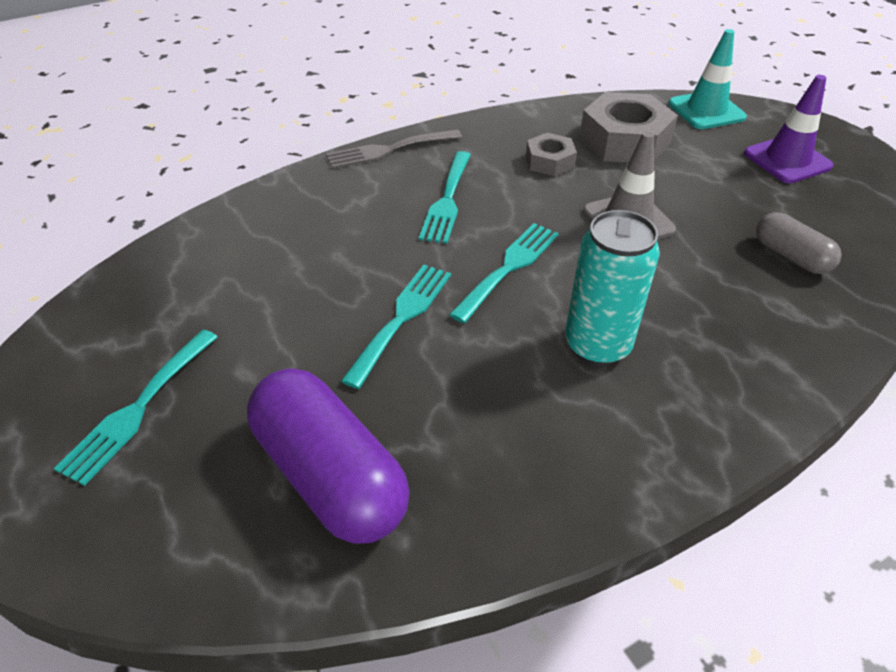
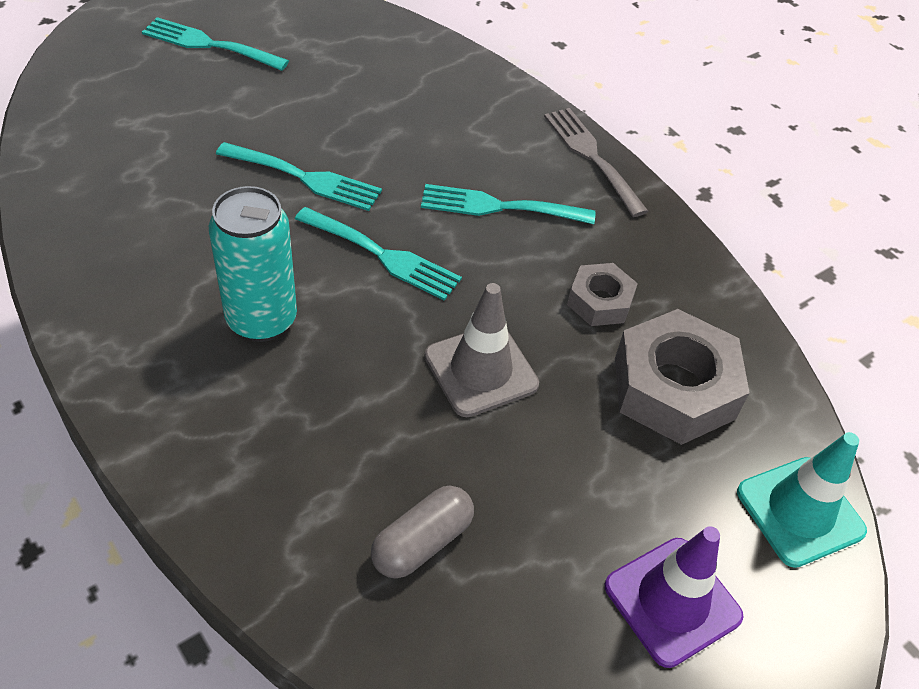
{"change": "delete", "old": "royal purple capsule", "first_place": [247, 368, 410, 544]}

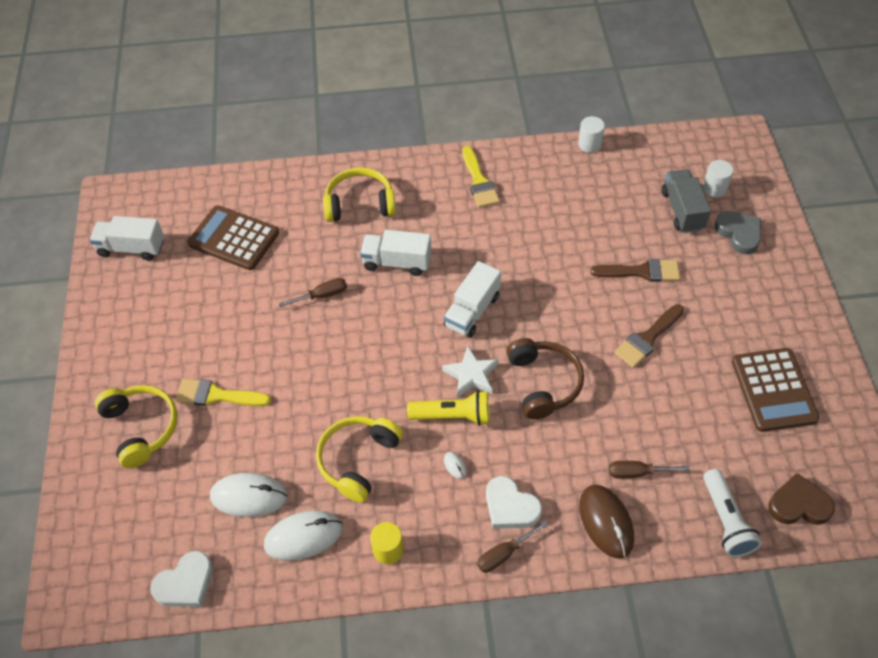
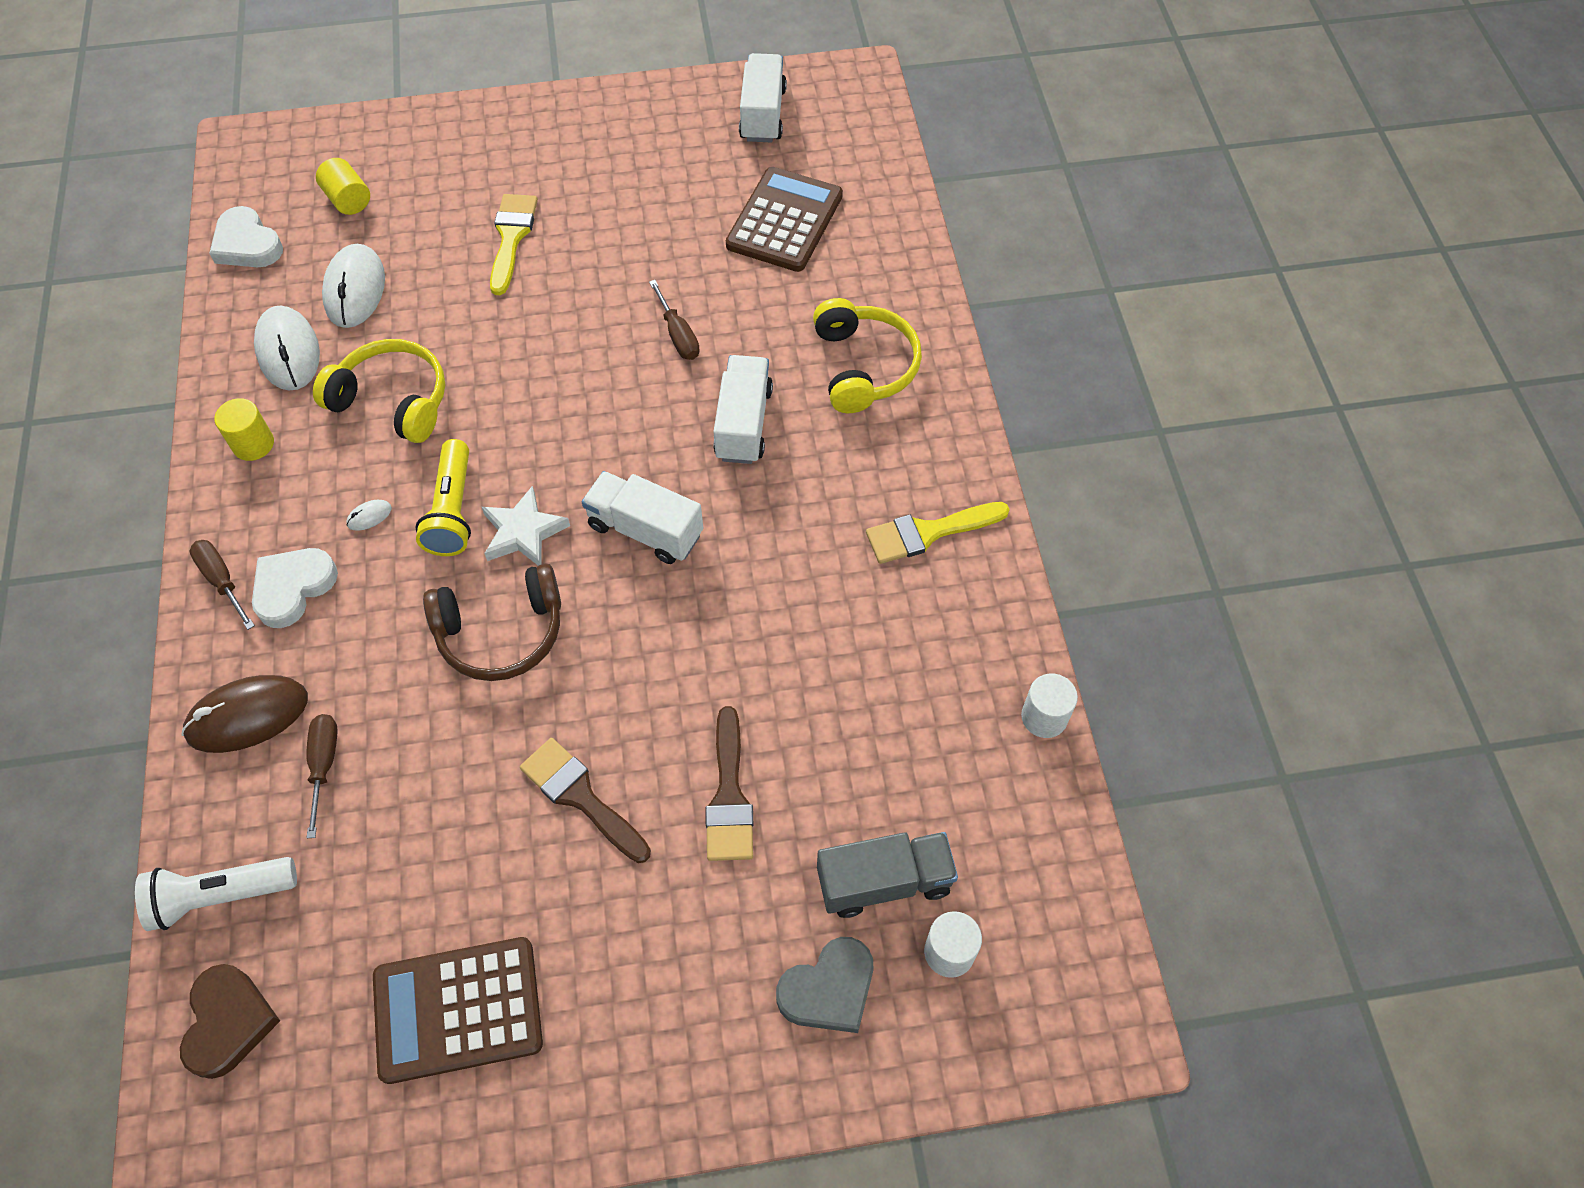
{"change": "insert", "new": "golden solid cylinder", "second_place": [316, 158, 370, 215]}
{"change": "delete", "old": "golden headset", "first_place": [95, 385, 177, 468]}

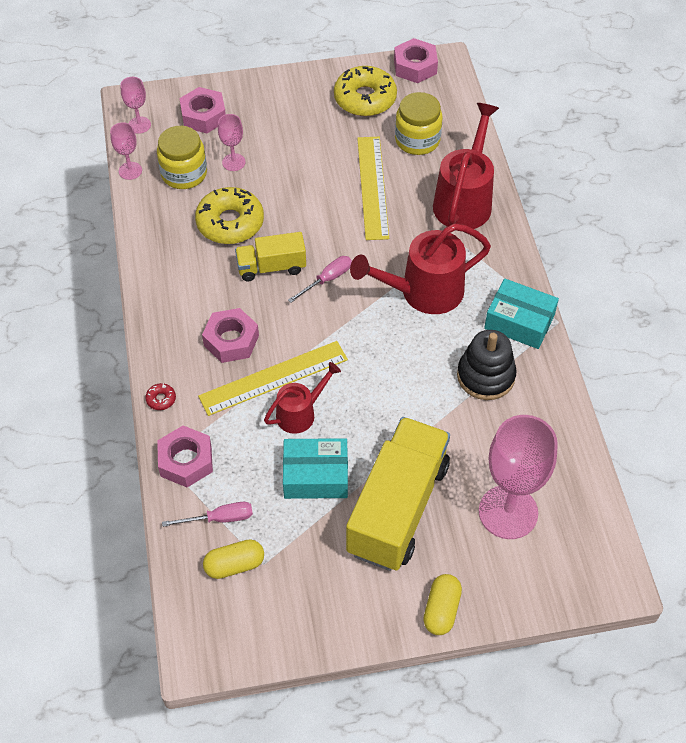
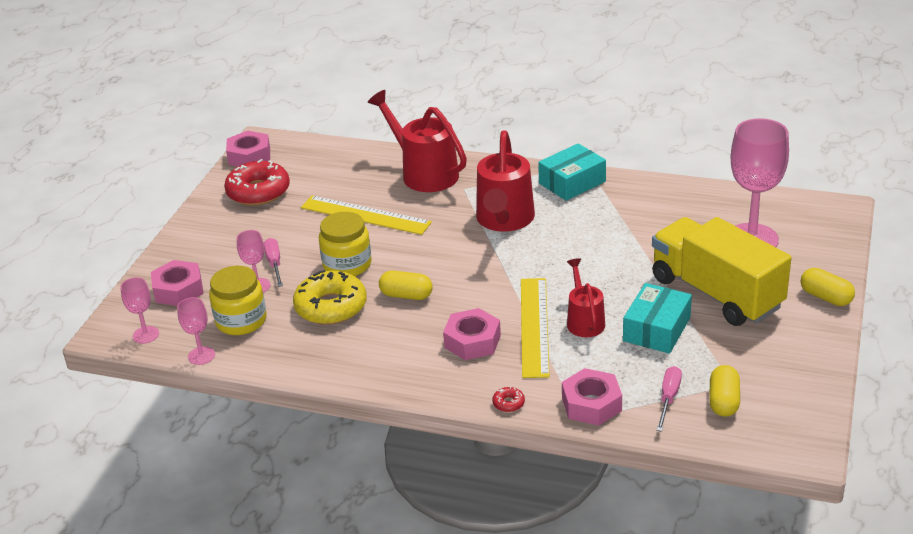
{"change": "recolor", "old": "golden donut", "new": "crimson donut", "first_place": [334, 66, 397, 116], "second_place": [224, 159, 290, 206]}
{"change": "move", "old": "rose-pink flat screwdriver", "first_place": [288, 256, 352, 303], "second_place": [264, 238, 283, 287]}
{"change": "move", "old": "golden preserve jar", "first_place": [395, 92, 443, 155], "second_place": [319, 212, 372, 276]}
{"change": "replace", "old": "golden toy truck", "new": "golden capsule", "first_place": [235, 232, 306, 281], "second_place": [379, 271, 433, 300]}
{"change": "delete", "old": "jet-black stacking rings", "first_place": [457, 330, 517, 400]}

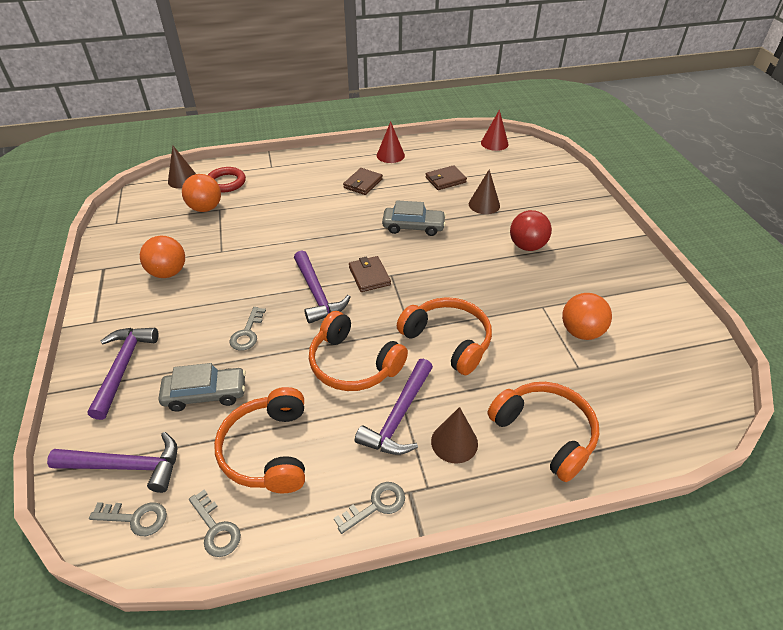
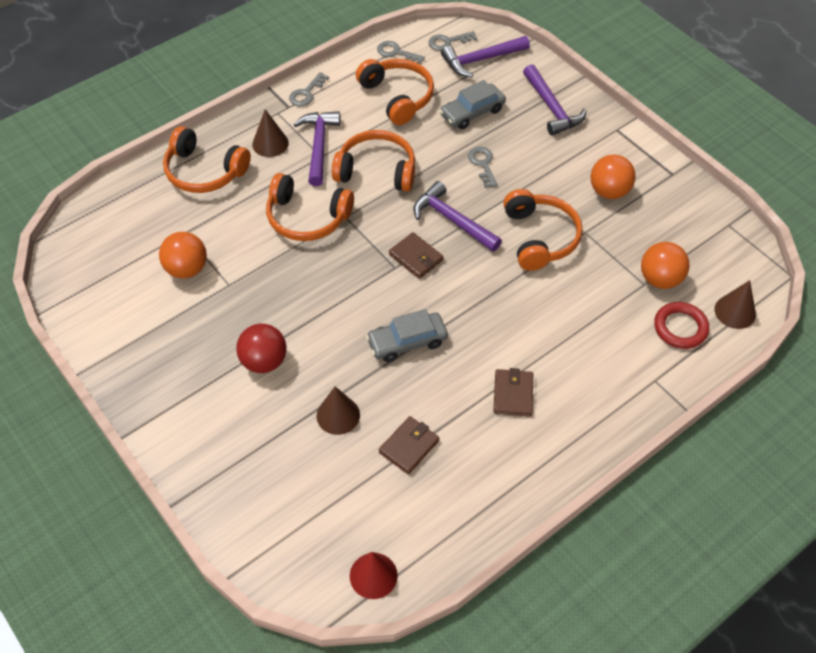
{"change": "insert", "new": "bright orange headset", "second_place": [503, 189, 583, 271]}
{"change": "delete", "old": "crimson solid cone", "first_place": [377, 121, 405, 163]}

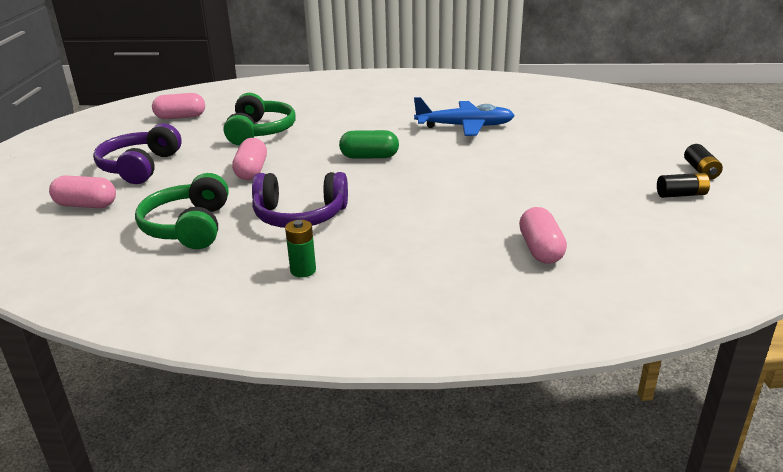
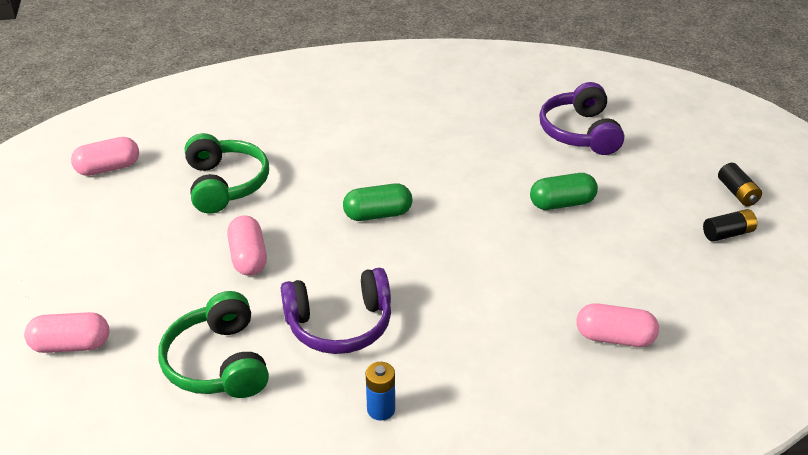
{"change": "recolor", "old": "green battery", "new": "royal blue battery", "first_place": [285, 220, 316, 277], "second_place": [366, 362, 395, 421]}
{"change": "insert", "new": "green capsule", "second_place": [530, 173, 598, 210]}
{"change": "move", "old": "royal purple headset", "first_place": [93, 123, 182, 184], "second_place": [539, 82, 624, 155]}
{"change": "rotate", "old": "rose-pink capsule", "first_place": [519, 207, 567, 264], "second_place": [576, 303, 659, 347], "degrees": -60}
{"change": "delete", "old": "royal blue aeroplane", "first_place": [414, 97, 515, 136]}

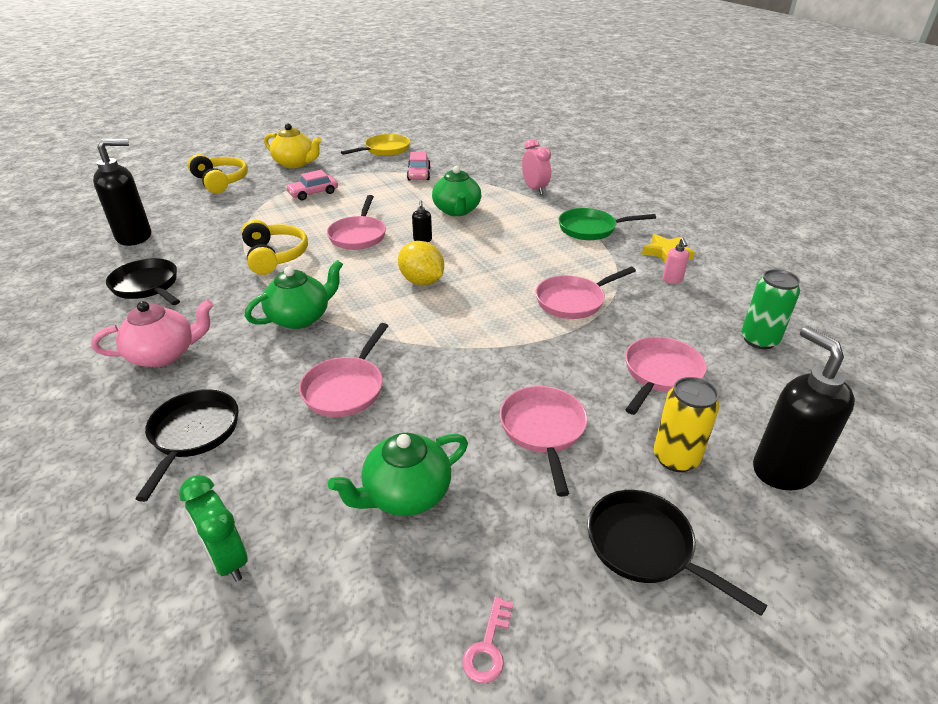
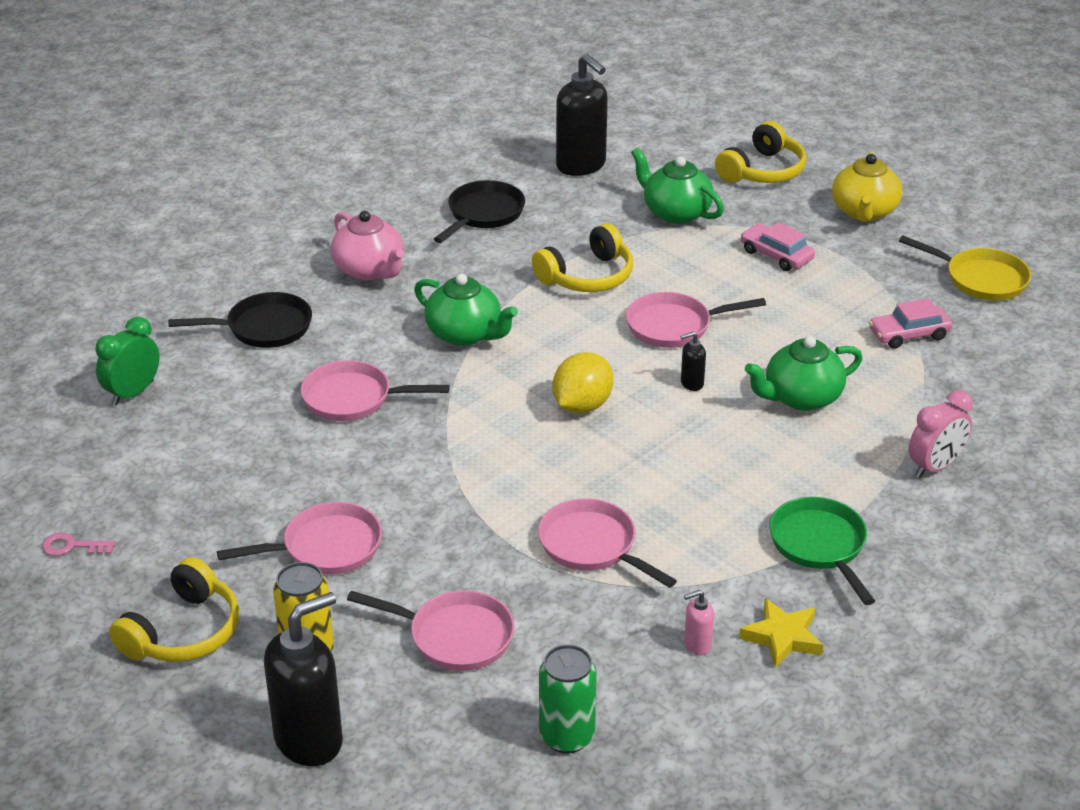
{"change": "replace", "old": "jet-black skillet", "new": "golden headset", "first_place": [588, 490, 767, 616], "second_place": [109, 557, 239, 662]}
{"change": "move", "old": "green tea pot", "first_place": [328, 433, 468, 516], "second_place": [631, 148, 724, 224]}

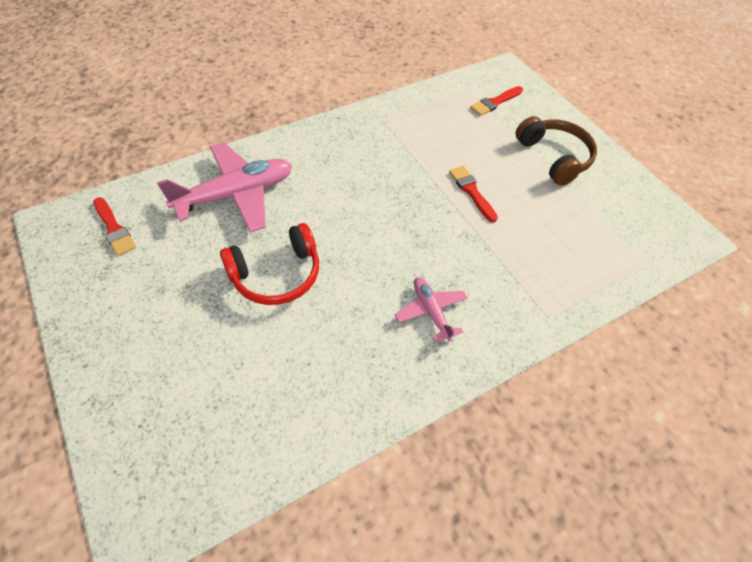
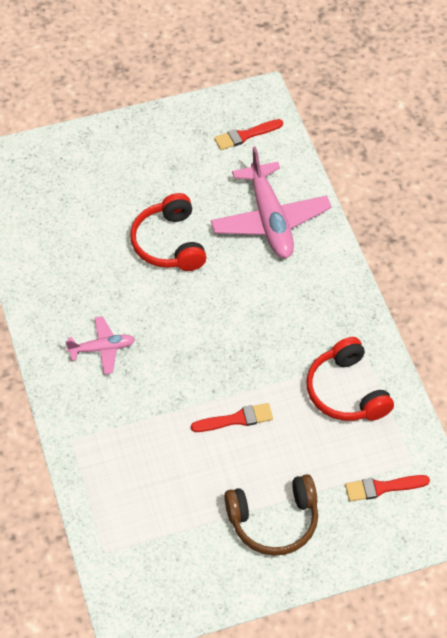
{"change": "insert", "new": "crimson headset", "second_place": [306, 337, 394, 421]}
{"change": "rotate", "old": "crimson paint brush", "first_place": [470, 86, 523, 116], "second_place": [345, 475, 430, 501], "degrees": -75}

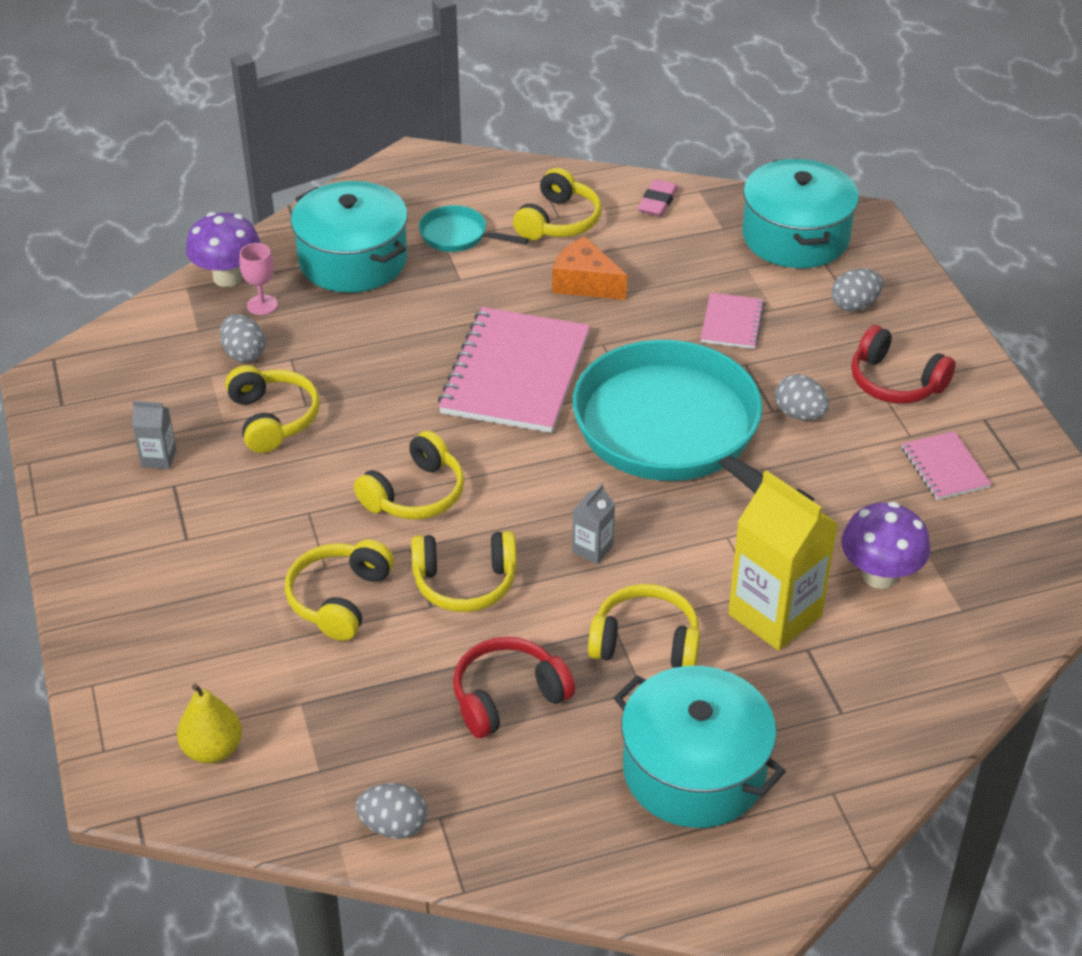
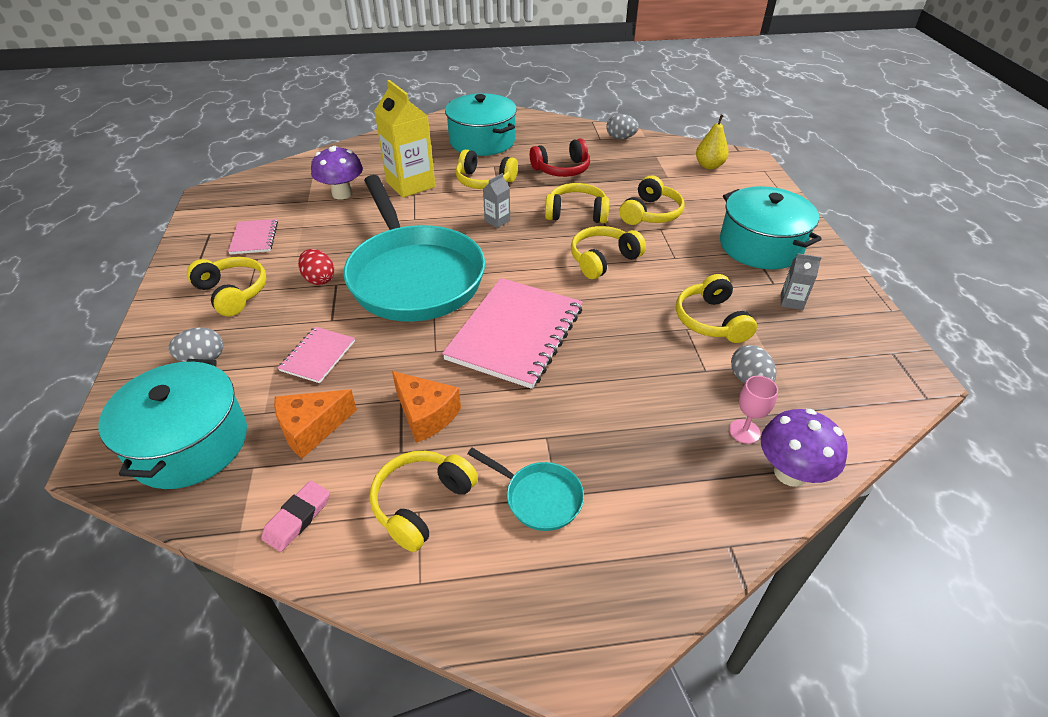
{"change": "recolor", "old": "crimson headset", "new": "golden headset", "first_place": [851, 325, 956, 404], "second_place": [187, 257, 267, 316]}
{"change": "insert", "new": "bright orange piece of cheese", "second_place": [274, 389, 357, 459]}
{"change": "recolor", "old": "grey toy egg", "new": "crimson toy egg", "first_place": [775, 374, 829, 421], "second_place": [298, 249, 334, 285]}
{"change": "move", "old": "teal pot", "first_place": [291, 181, 408, 293], "second_place": [720, 186, 822, 269]}

